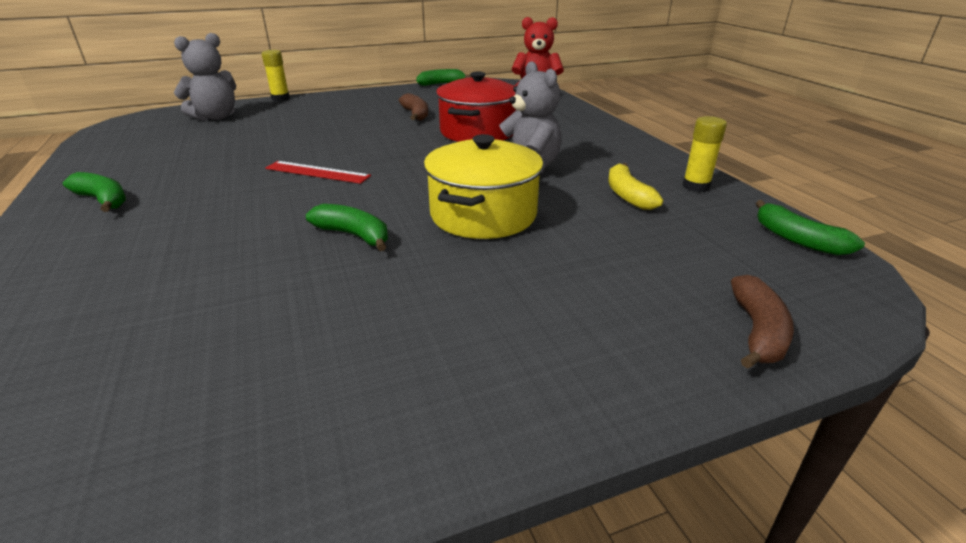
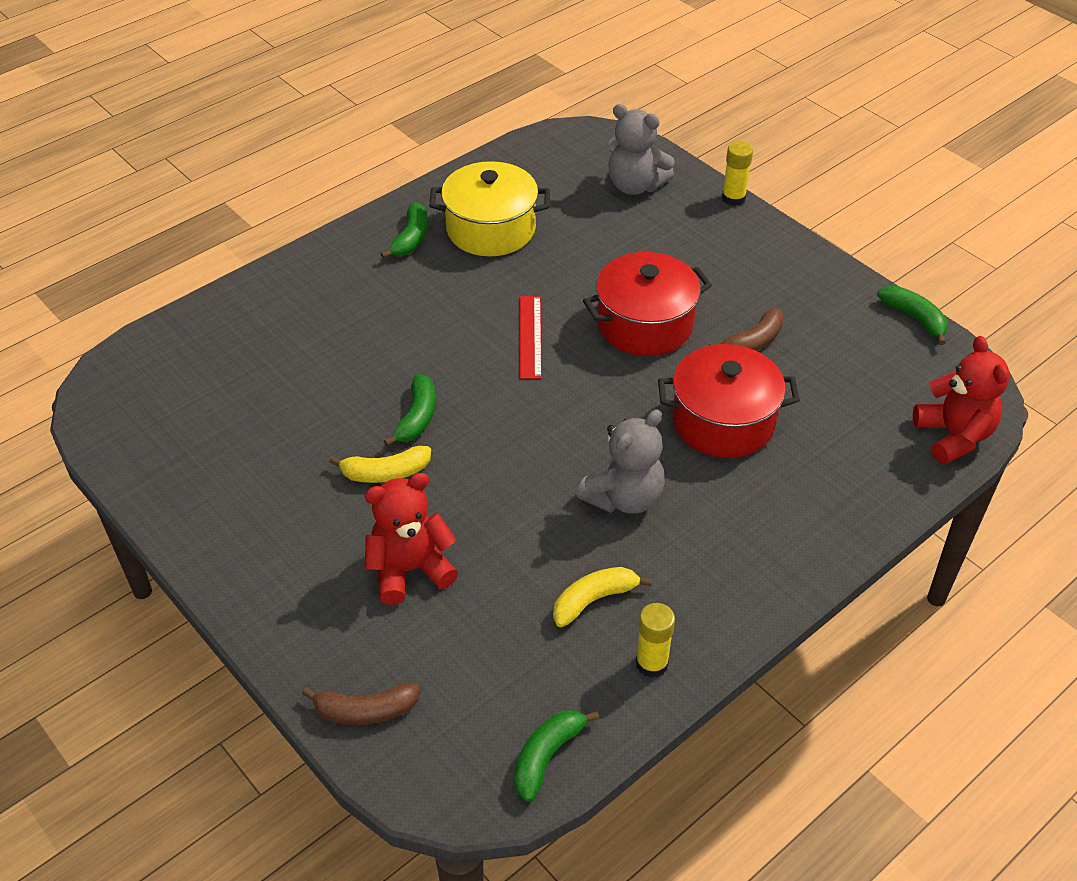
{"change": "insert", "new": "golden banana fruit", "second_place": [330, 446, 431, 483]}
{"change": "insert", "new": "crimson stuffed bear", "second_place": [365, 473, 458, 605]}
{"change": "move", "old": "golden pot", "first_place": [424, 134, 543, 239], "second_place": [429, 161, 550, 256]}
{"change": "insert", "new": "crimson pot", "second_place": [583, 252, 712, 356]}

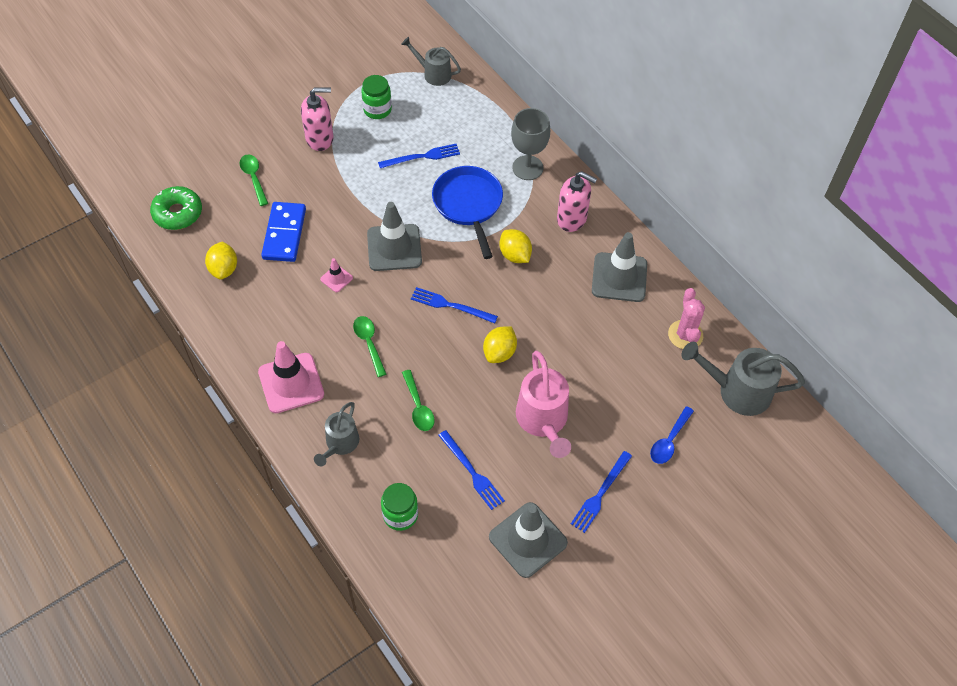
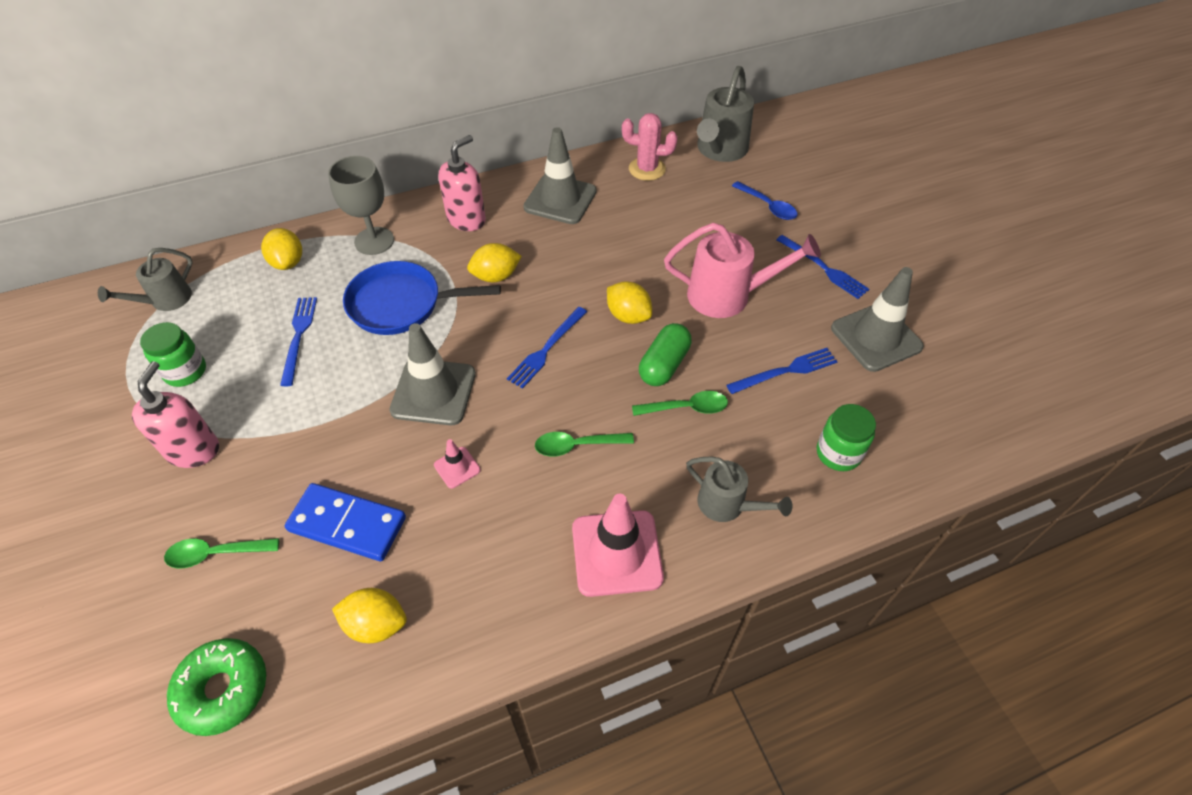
{"change": "insert", "new": "golden lemon", "second_place": [261, 228, 302, 270]}
{"change": "insert", "new": "green capsule", "second_place": [639, 323, 692, 386]}

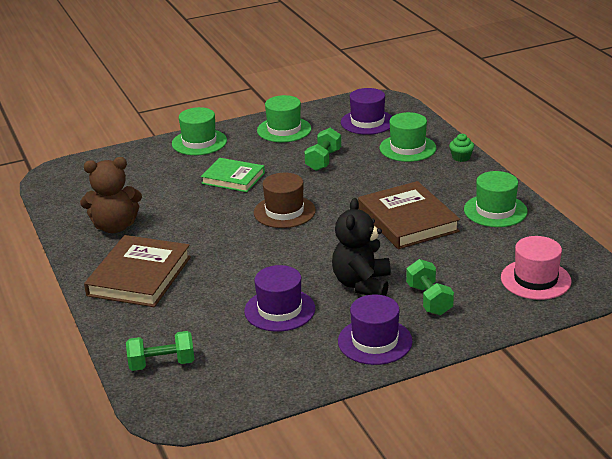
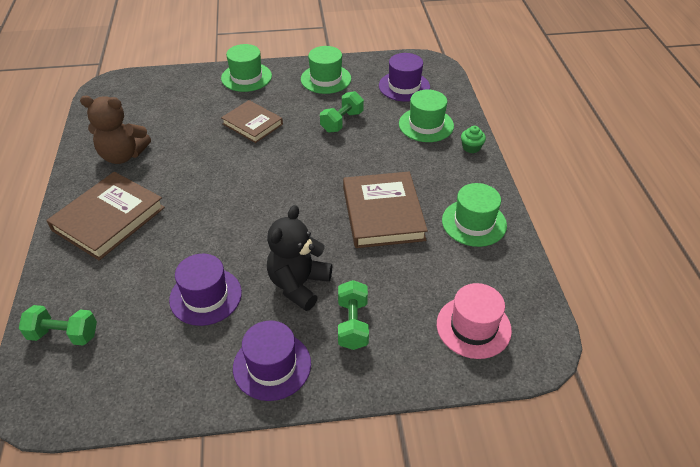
{"change": "recolor", "old": "green book", "new": "dark brown book", "first_place": [201, 158, 265, 192], "second_place": [221, 100, 283, 143]}
{"change": "delete", "old": "dark brown hat", "first_place": [254, 173, 316, 228]}

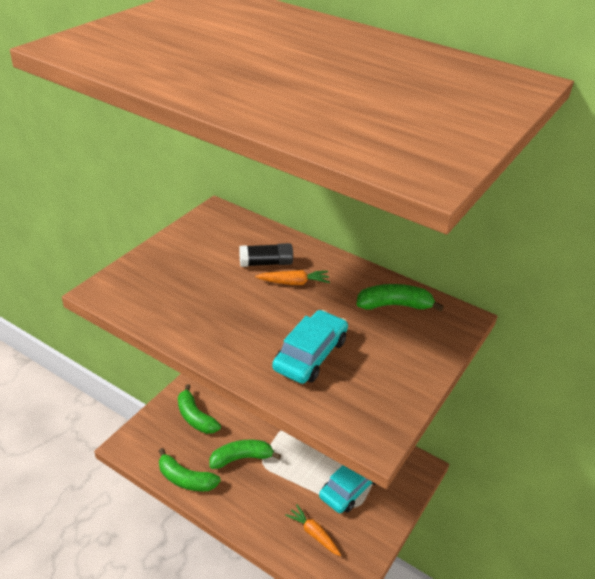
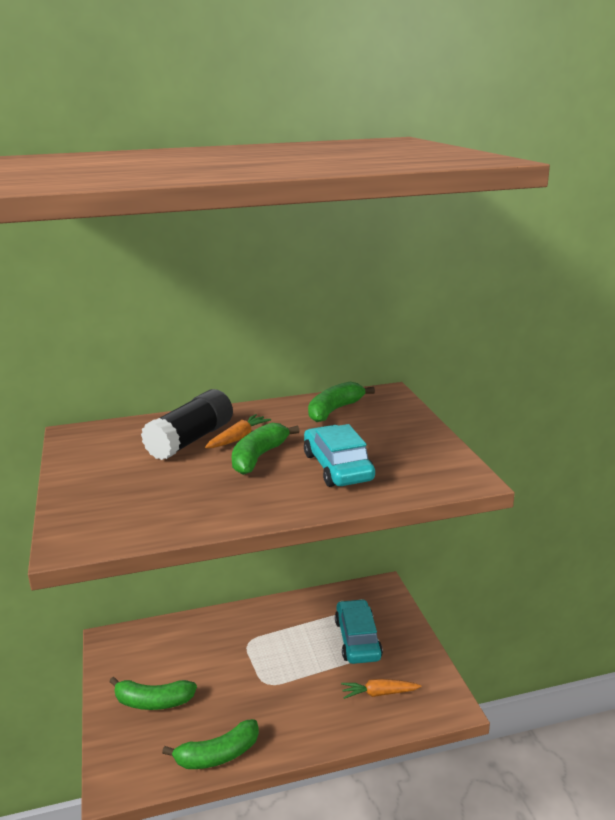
{"change": "resize", "old": "jet-black glue stick", "first_place": [239, 243, 293, 267], "second_place": [141, 389, 233, 460], "factor": 1.57}
{"change": "move", "old": "green banana fruit", "first_place": [209, 439, 281, 469], "second_place": [232, 423, 300, 475]}

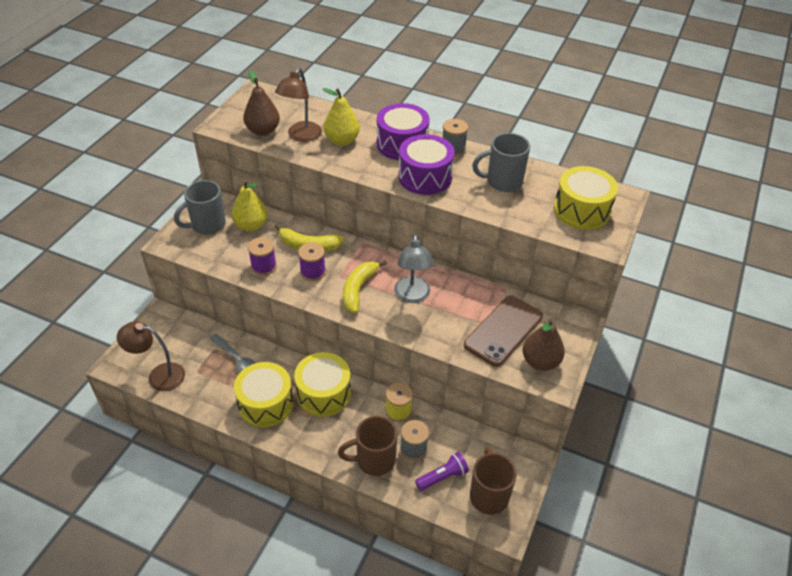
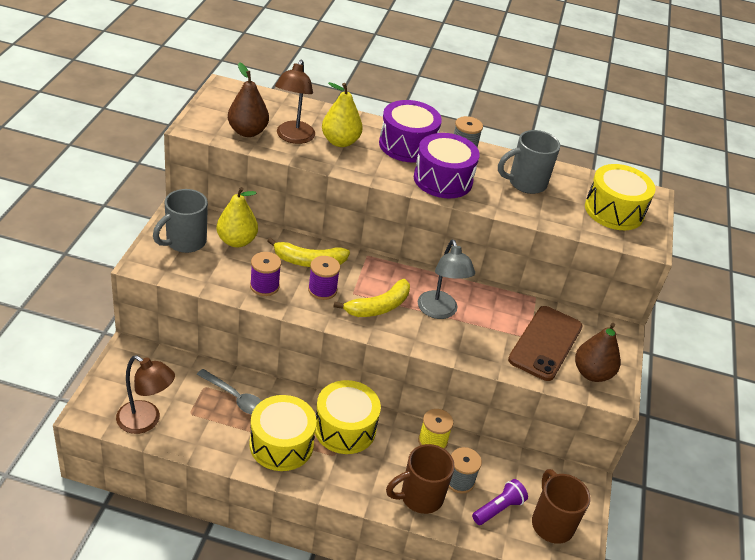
{"change": "rotate", "old": "dark brown reading lamp", "first_place": [117, 321, 185, 391], "second_place": [116, 355, 175, 434], "degrees": -150}
{"change": "rotate", "old": "golden banana fruit", "first_place": [343, 260, 387, 314], "second_place": [334, 279, 410, 317], "degrees": -135}

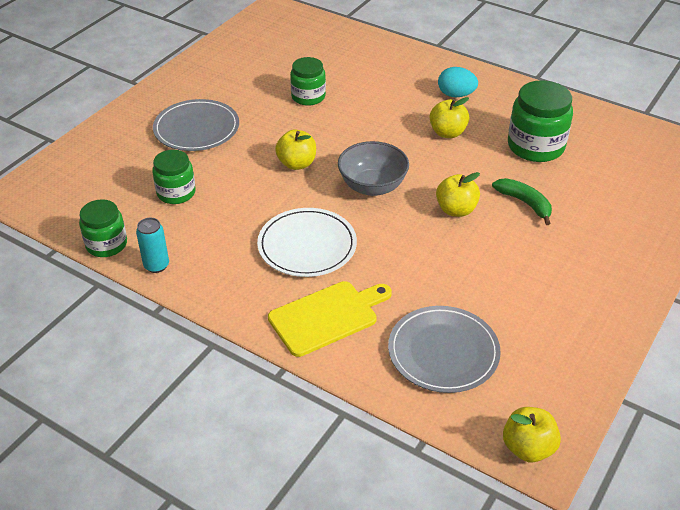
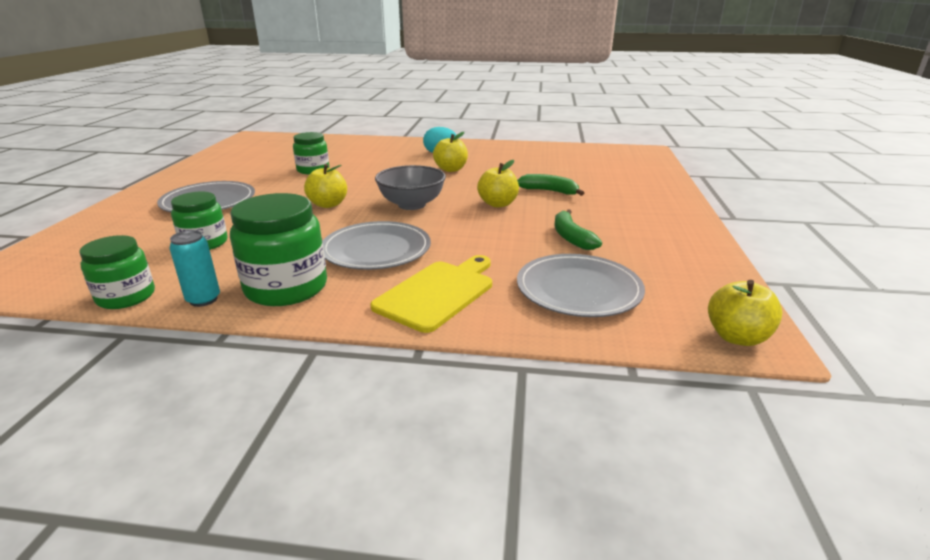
{"change": "move", "old": "green preserve jar", "first_place": [508, 80, 573, 162], "second_place": [230, 193, 327, 306]}
{"change": "recolor", "old": "white flat dish", "new": "grey flat dish", "first_place": [257, 208, 357, 277], "second_place": [323, 221, 431, 270]}
{"change": "insert", "new": "green banana fruit", "second_place": [554, 209, 602, 250]}

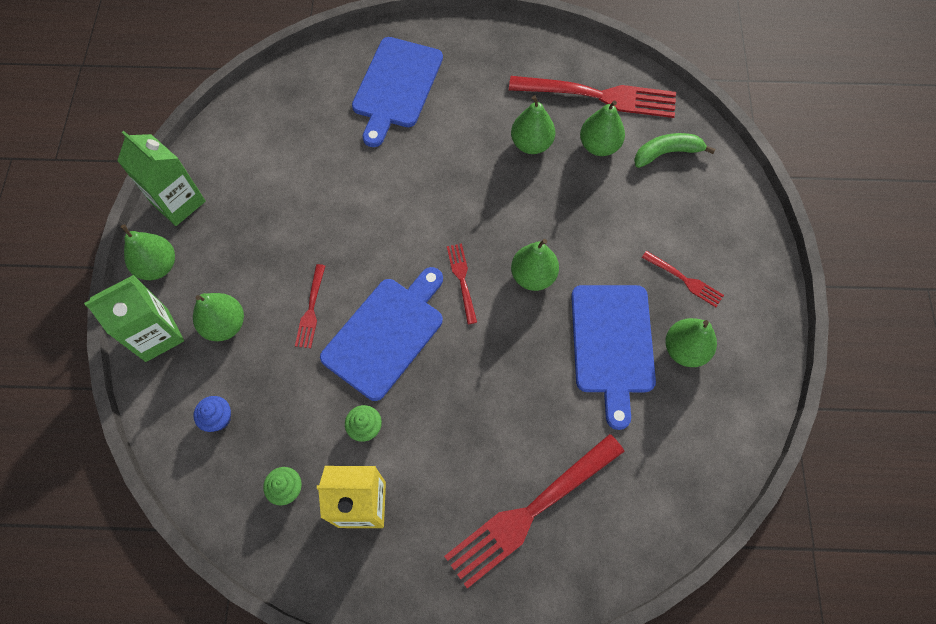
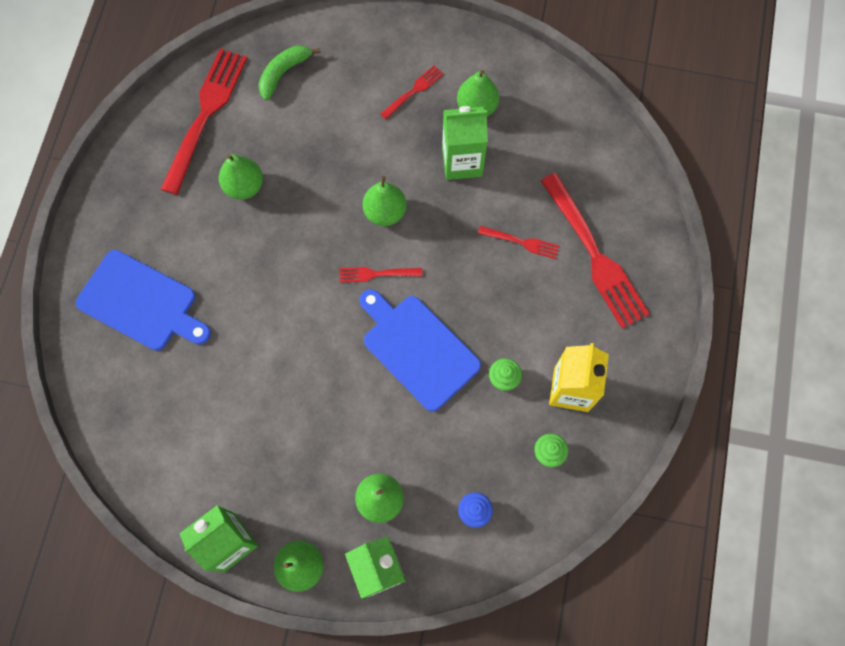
{"change": "rotate", "old": "green banana fruit", "first_place": [634, 133, 715, 168], "second_place": [259, 45, 321, 100], "degrees": 45}
{"change": "replace", "old": "royal blue bread board", "new": "green milk carton", "first_place": [571, 285, 656, 430], "second_place": [442, 106, 488, 180]}
{"change": "move", "old": "crimson fork", "first_place": [295, 264, 325, 348], "second_place": [478, 226, 560, 259]}
{"change": "delete", "old": "green pear fruit", "first_place": [580, 101, 625, 156]}

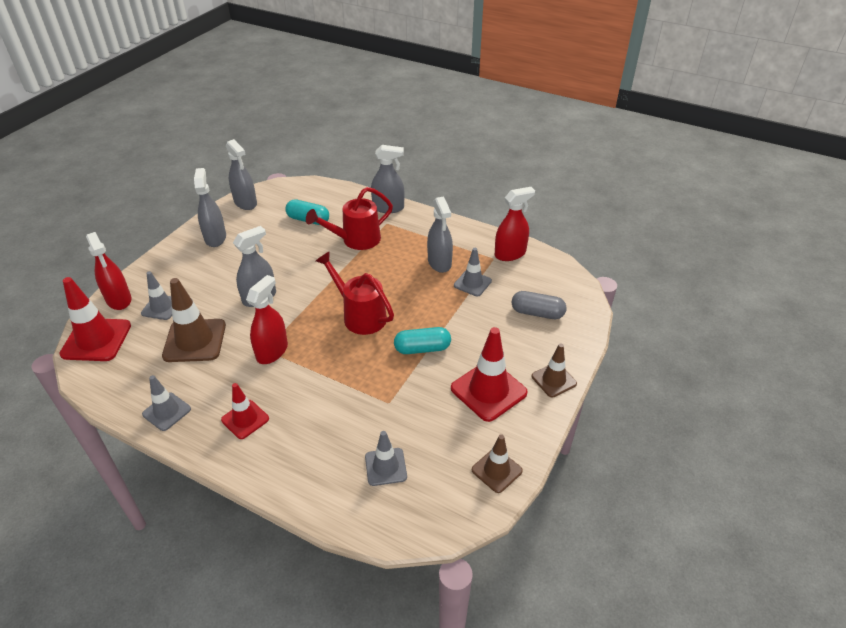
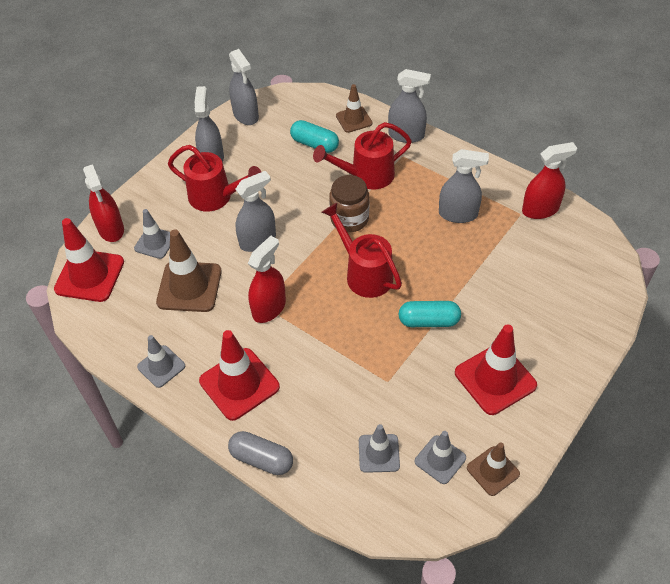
{"change": "insert", "new": "crimson watering pot", "second_place": [168, 145, 261, 212]}
{"change": "resize", "old": "crimson traffic cone", "first_place": [221, 383, 269, 439], "second_place": [199, 330, 280, 421], "factor": 1.67}
{"change": "move", "old": "grey capsule", "first_place": [512, 291, 566, 319], "second_place": [228, 431, 293, 475]}
{"change": "insert", "new": "dark brown preserve jar", "second_place": [329, 175, 369, 232]}
{"change": "move", "old": "dark brown traffic cone", "first_place": [532, 343, 577, 397], "second_place": [336, 84, 372, 133]}
{"change": "move", "old": "grey traffic cone", "first_place": [454, 248, 492, 297], "second_place": [415, 431, 466, 484]}
{"change": "rotate", "old": "grey spray cleaner", "first_place": [427, 197, 453, 273], "second_place": [439, 149, 489, 223], "degrees": -75}

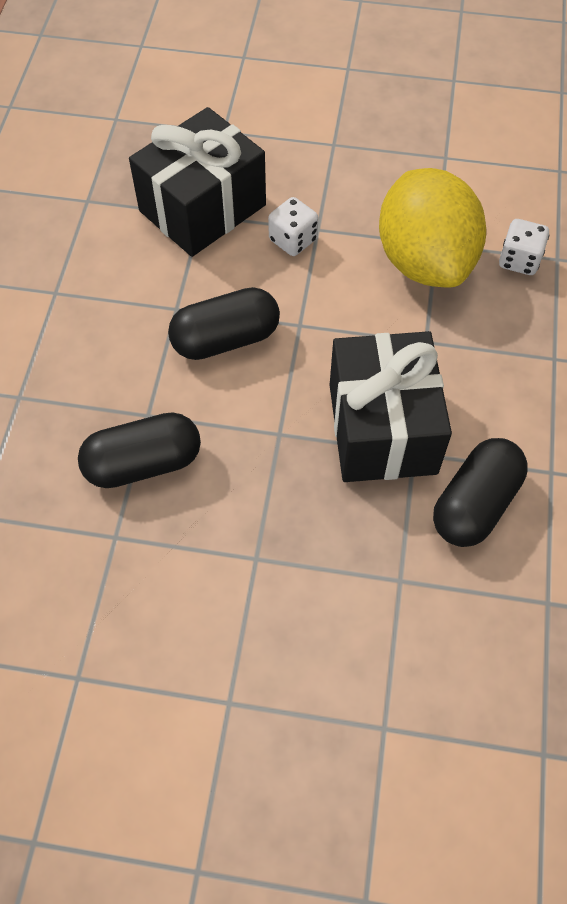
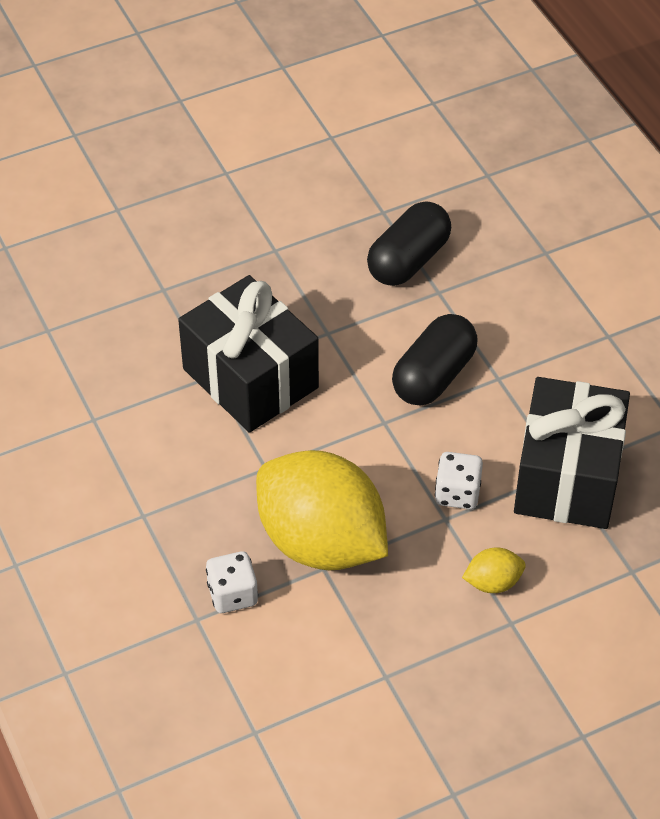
{"change": "insert", "new": "golden lemon", "second_place": [462, 548, 526, 593]}
{"change": "delete", "old": "jet-black capsule", "first_place": [433, 438, 528, 547]}

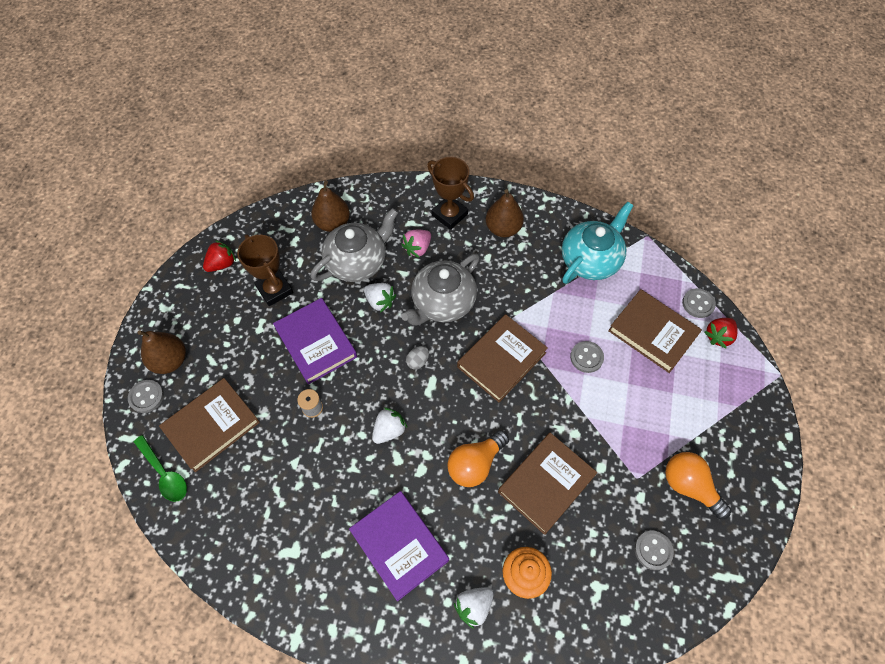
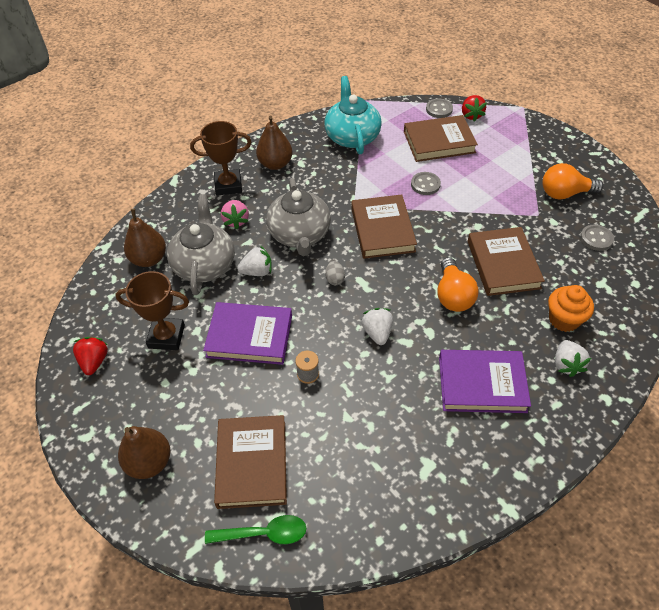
{"change": "delete", "old": "grey sewing button", "first_place": [128, 380, 164, 413]}

